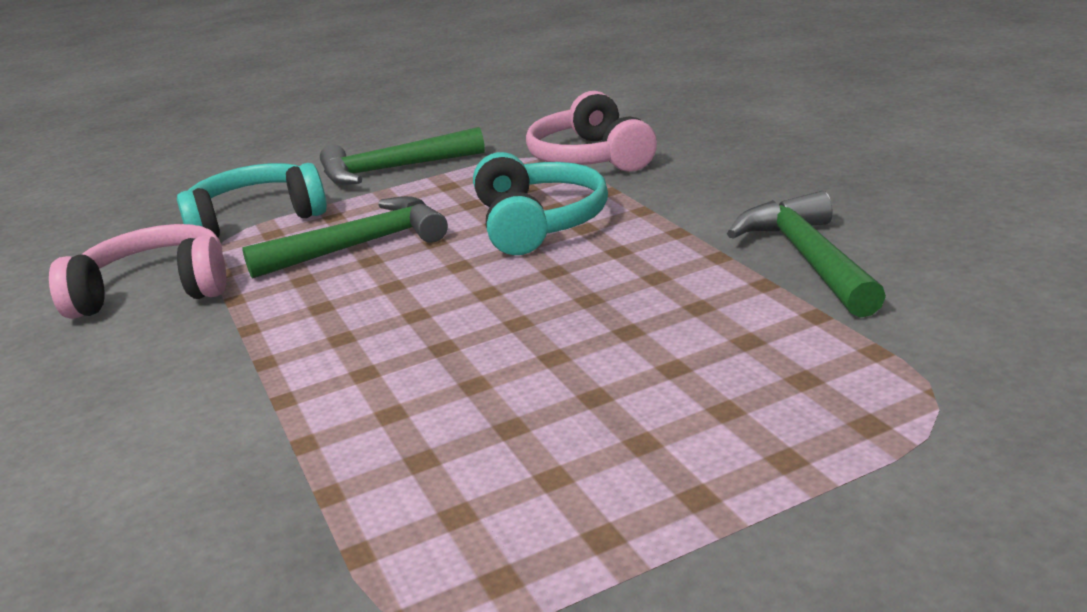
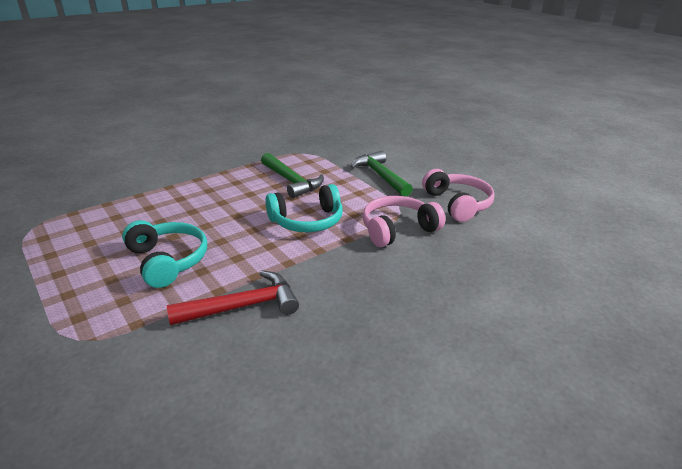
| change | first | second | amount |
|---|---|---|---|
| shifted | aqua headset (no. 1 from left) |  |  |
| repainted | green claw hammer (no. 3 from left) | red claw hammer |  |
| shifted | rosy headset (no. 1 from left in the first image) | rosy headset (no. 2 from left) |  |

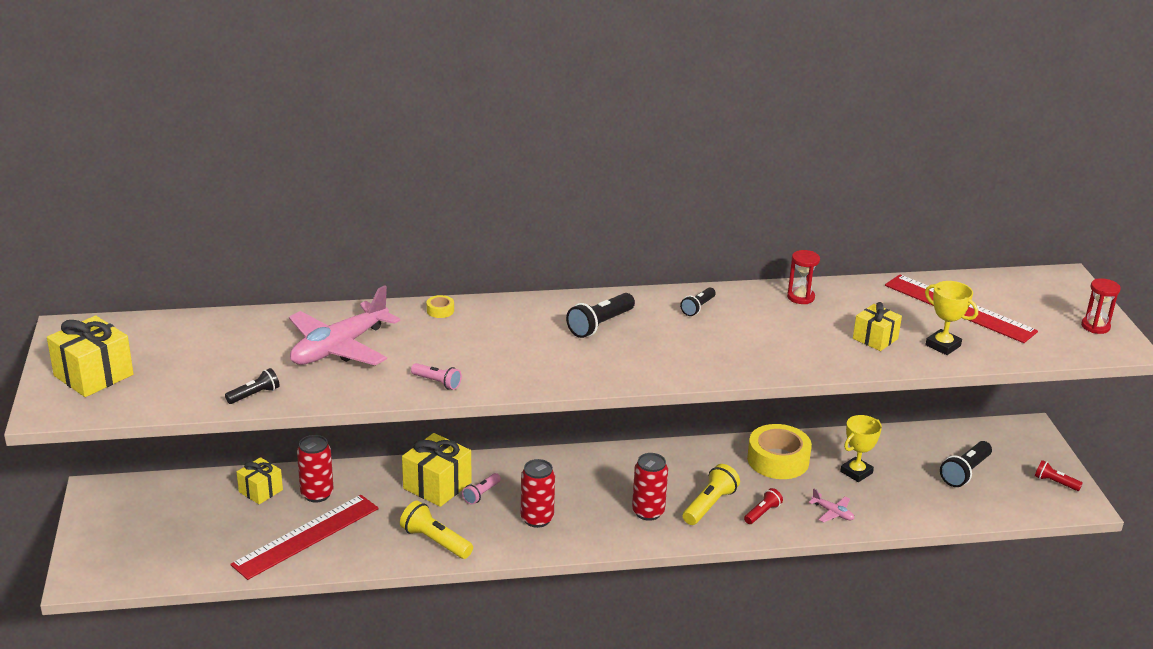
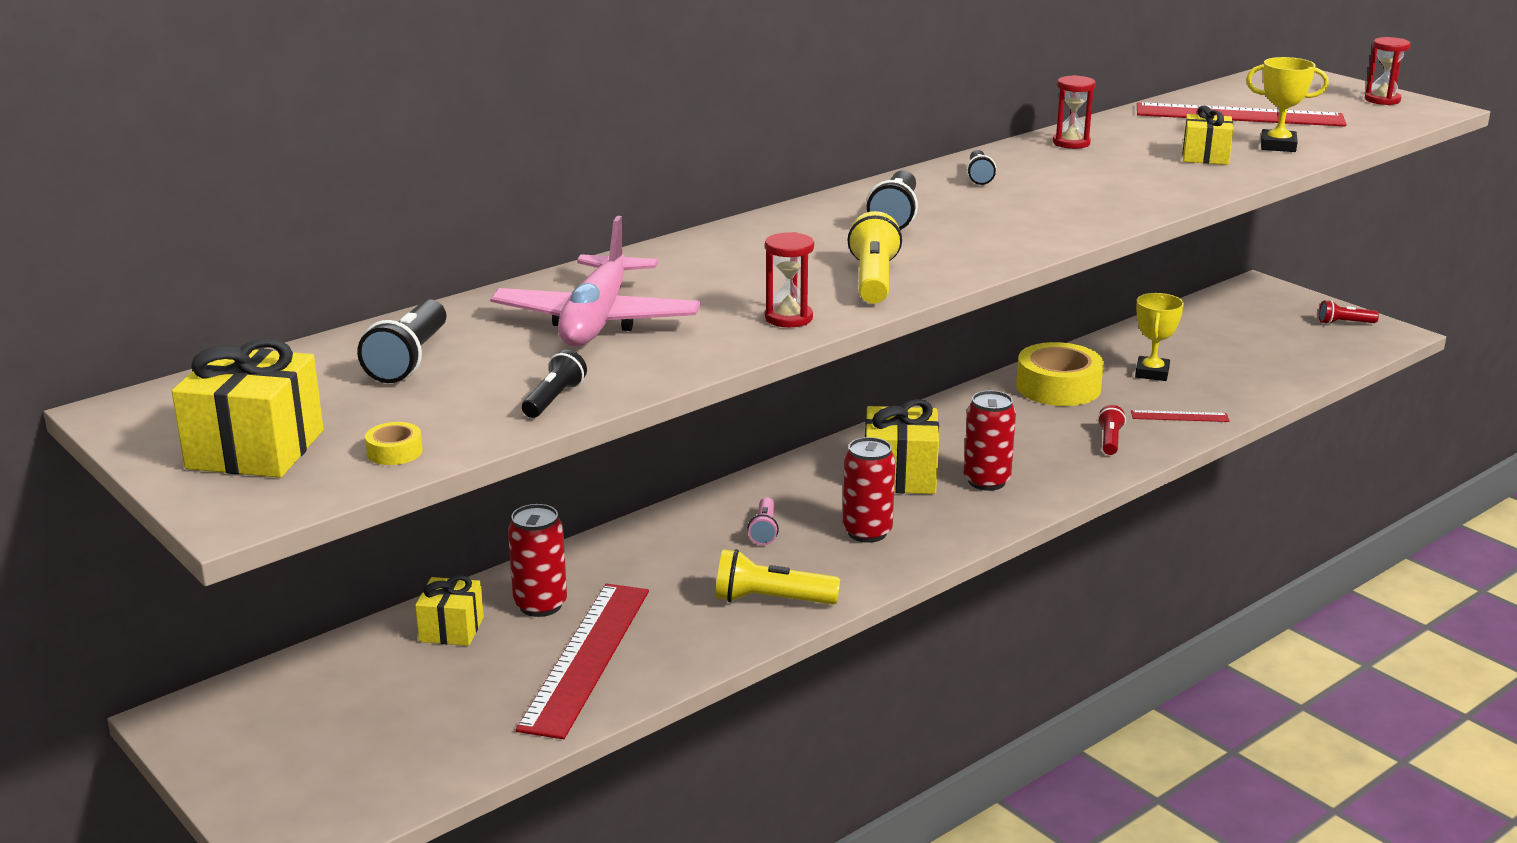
| change | first | second | amount |
|---|---|---|---|
| shifted | ebony pocket torch (no. 4 from left in the first image) | ebony pocket torch (no. 1 from left) |  |
| shifted | yellow roll of tape (no. 1 from left) |  |  |
| swapped | rosy pocket torch (no. 1 from left) | red sandglass (no. 1 from left) |  |
| shifted | yellow pocket torch (no. 2 from left) |  |  |
| shifted | yellow wrapped gift (no. 3 from left) |  |  |
| swapped | rosy toy plane (no. 2 from left) | red measuring stick (no. 2 from left) |  |

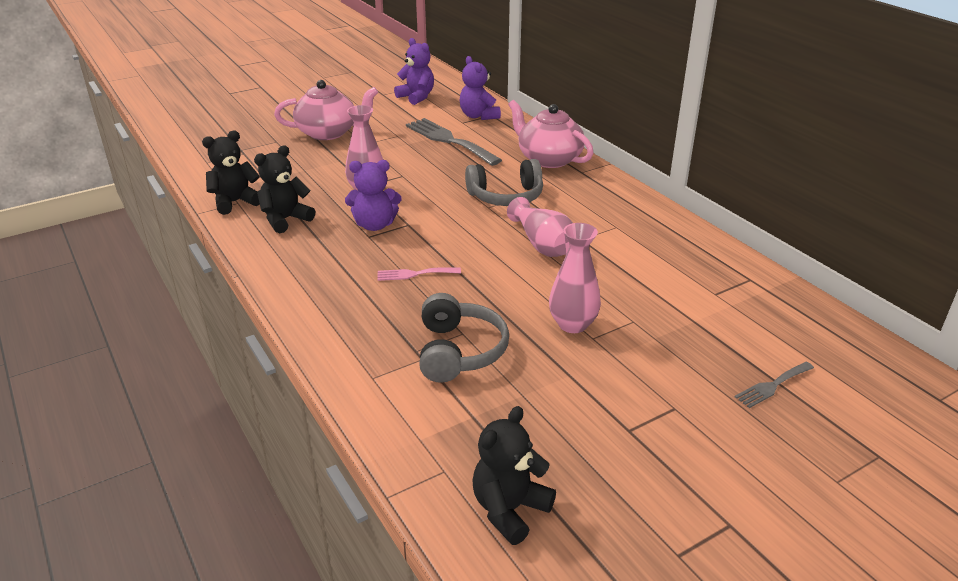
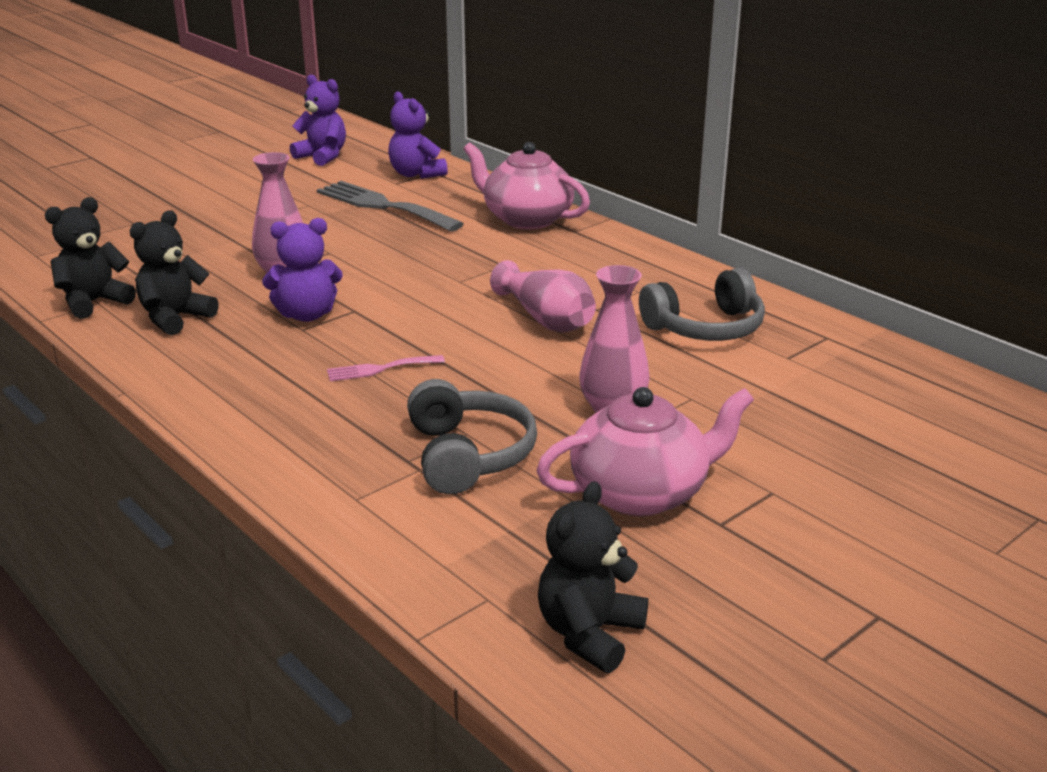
| change | first | second | amount |
|---|---|---|---|
| shifted | rosy tea pot (no. 1 from left in the first image) | rosy tea pot (no. 2 from left) |  |
| shifted | grey headset (no. 2 from left) |  |  |
| gone | grey table fork (no. 2 from left) |  |  |

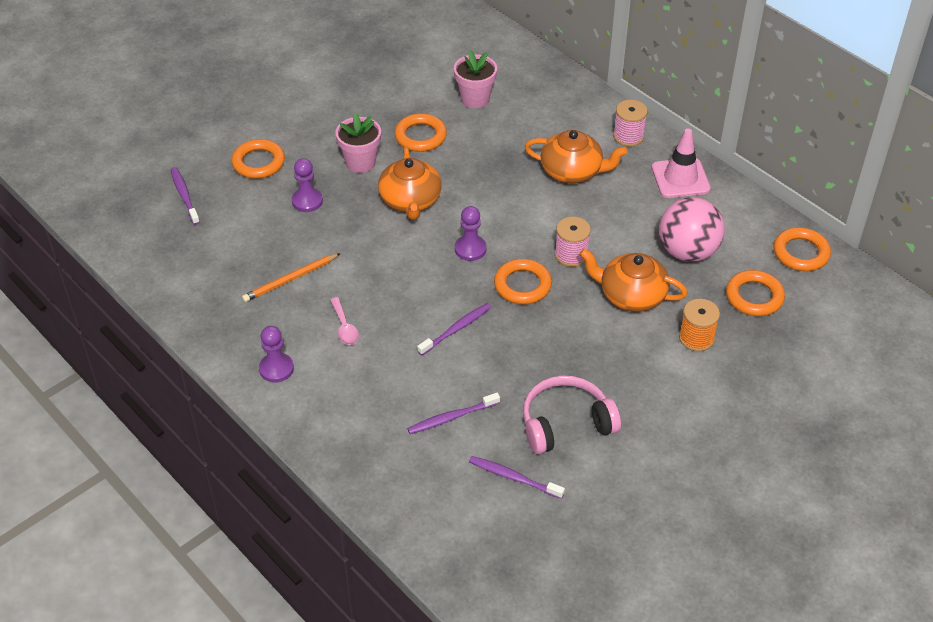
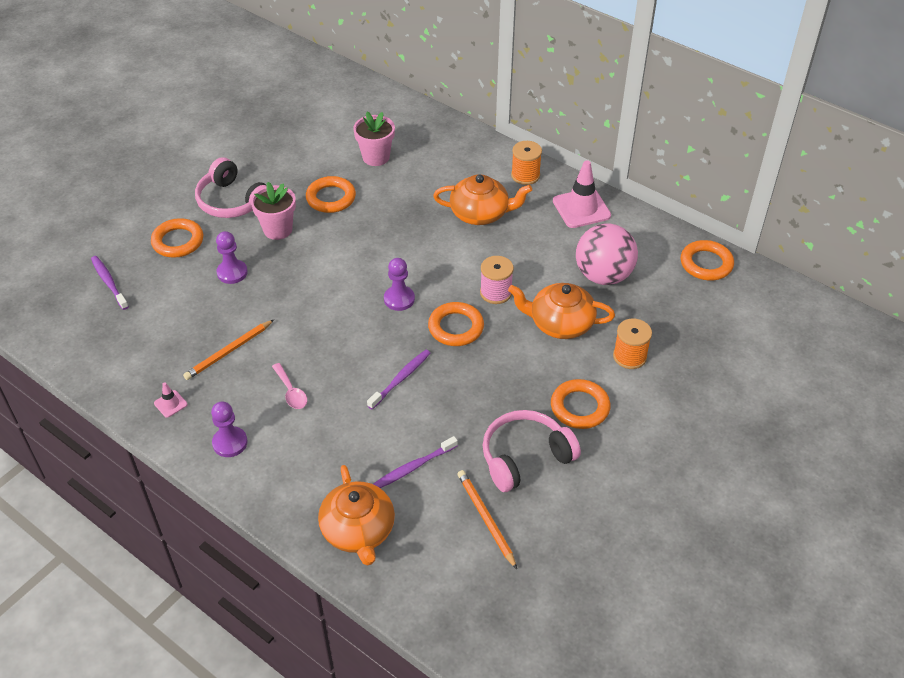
| change | first | second | amount |
|---|---|---|---|
| new |  | rosy safety cone (no. 1 from left) |  |
| new |  | rosy headset (no. 1 from left) |  |
| shifted | bright orange tea pot (no. 1 from left) |  |  |
| swapped | royal purple tooth brush (no. 4 from left) | bright orange pencil (no. 2 from left) |  |
| repainted | rosy bobbin (no. 2 from left) | bright orange bobbin (no. 1 from left) |  |
| shifted | bright orange hoop (no. 4 from left) |  |  |

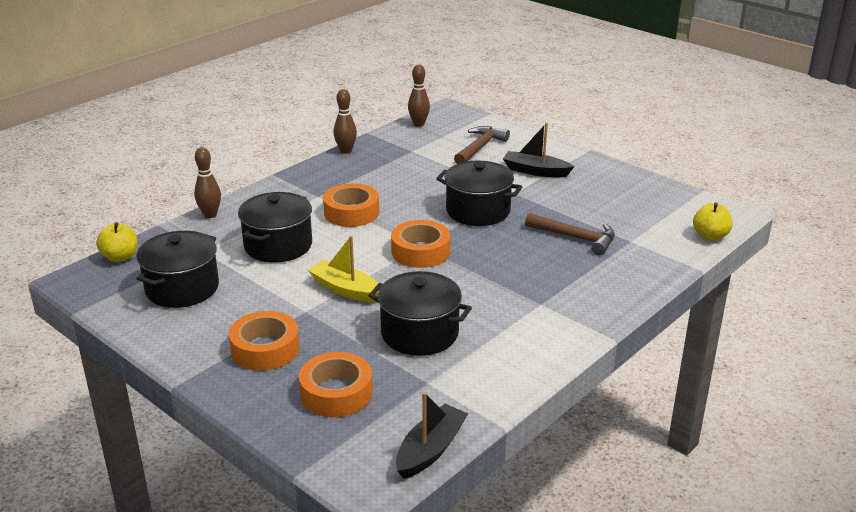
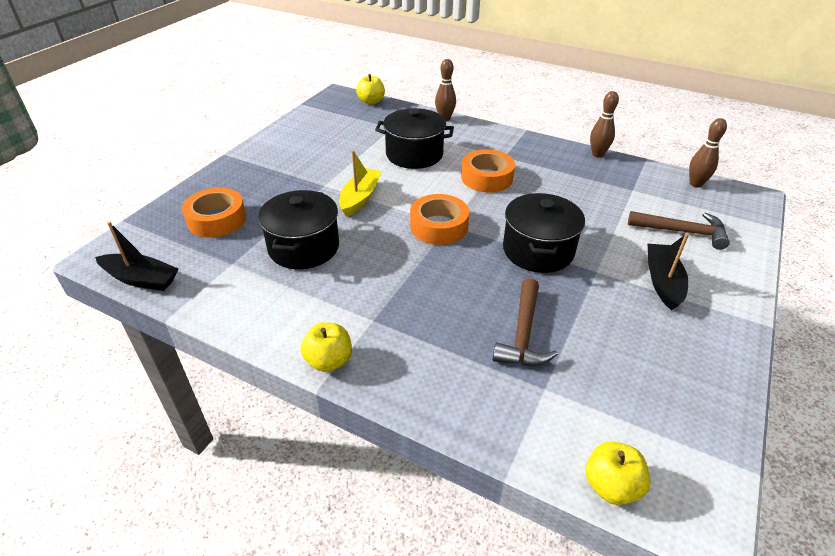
| change | first | second | amount |
|---|---|---|---|
| new |  | yellow apple fruit (no. 1 from left) |  |
| gone | ebony pot (no. 1 from left) |  |  |
| gone | bright orange roll of tape (no. 1 from left) |  |  |

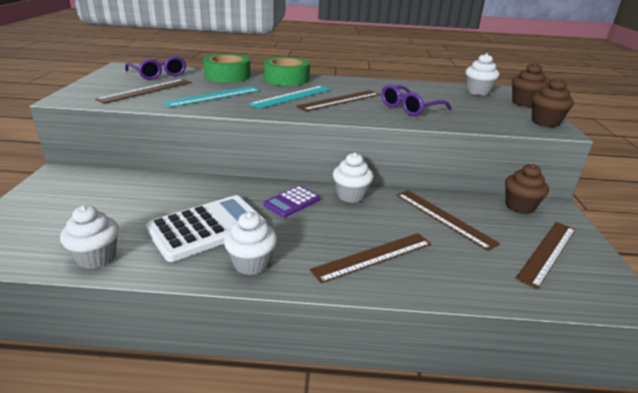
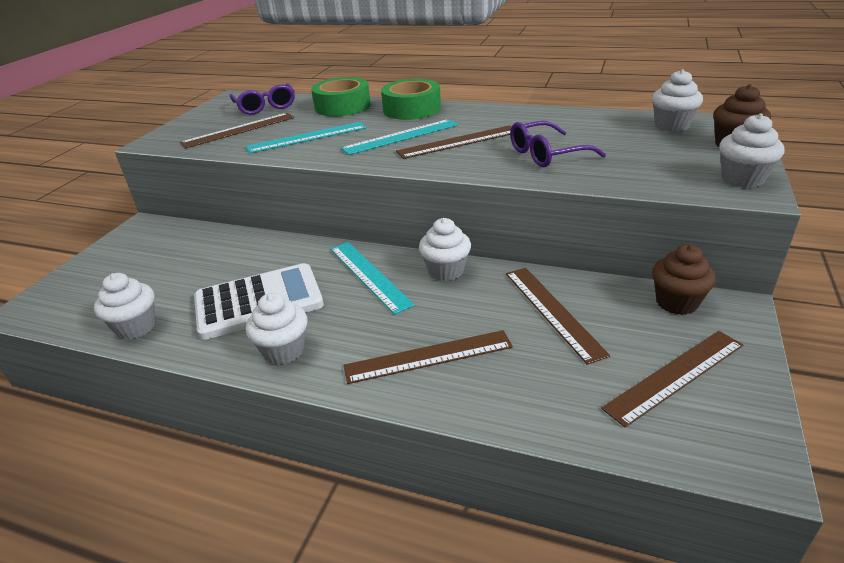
| change | first | second | amount |
|---|---|---|---|
| swapped | royal purple pocket calculator | aqua measuring stick (no. 2 from left) |  |
| repainted | russet muffin (no. 3 from left) | pure white muffin (no. 5 from left) |  |

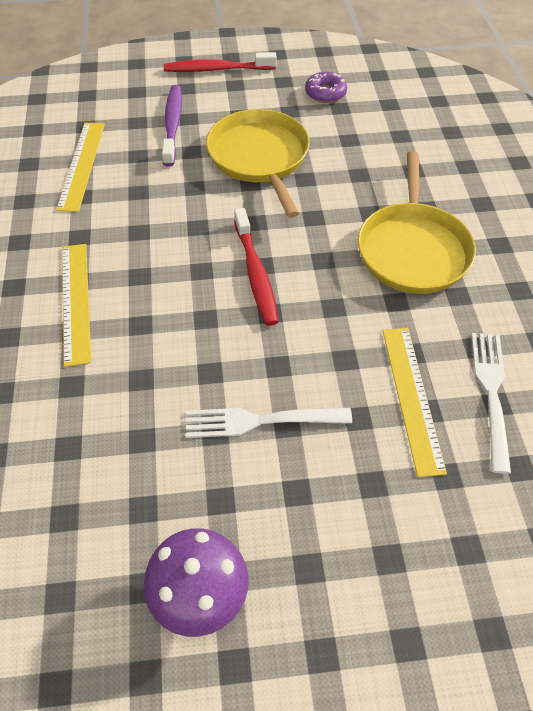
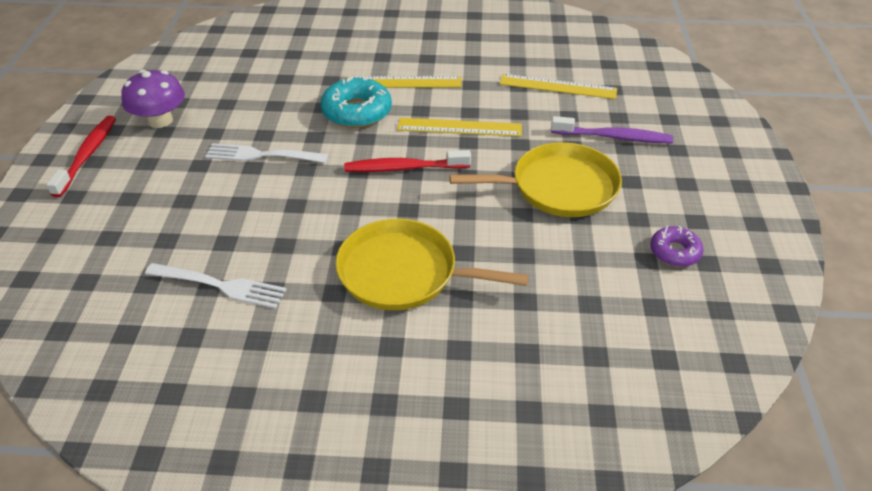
| change | first | second | amount |
|---|---|---|---|
| shifted | red tooth brush (no. 1 from left) |  |  |
| rotated | pure white table fork (no. 1 from left in the first image) | pure white table fork (no. 2 from left) | 90 degrees counterclockwise |
| new |  | aqua doughnut |  |
| shifted | yellow measuring stick (no. 3 from left in the first image) | yellow measuring stick (no. 2 from left) |  |

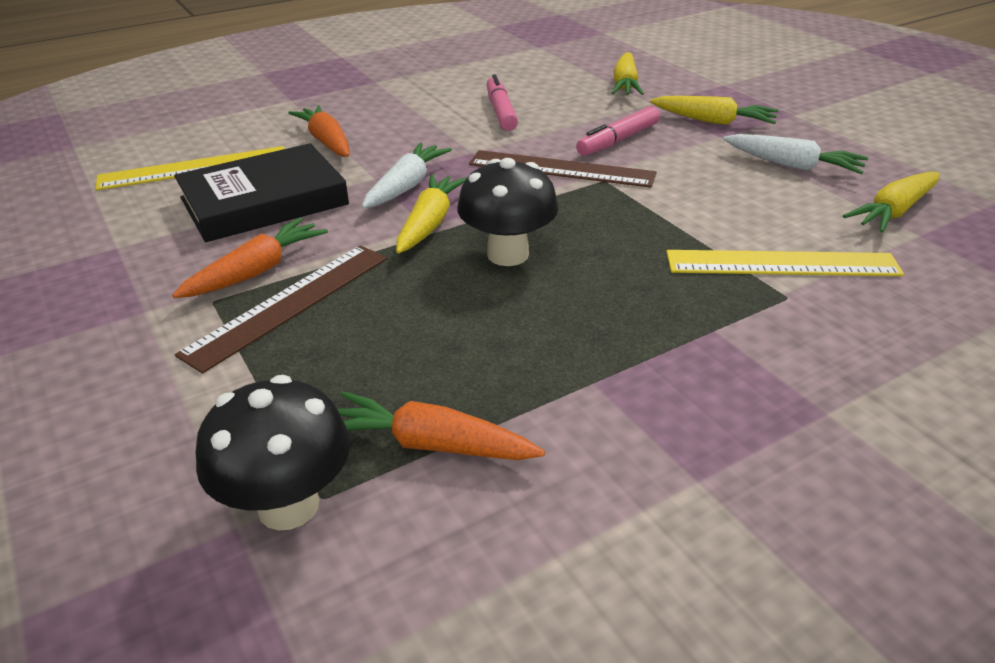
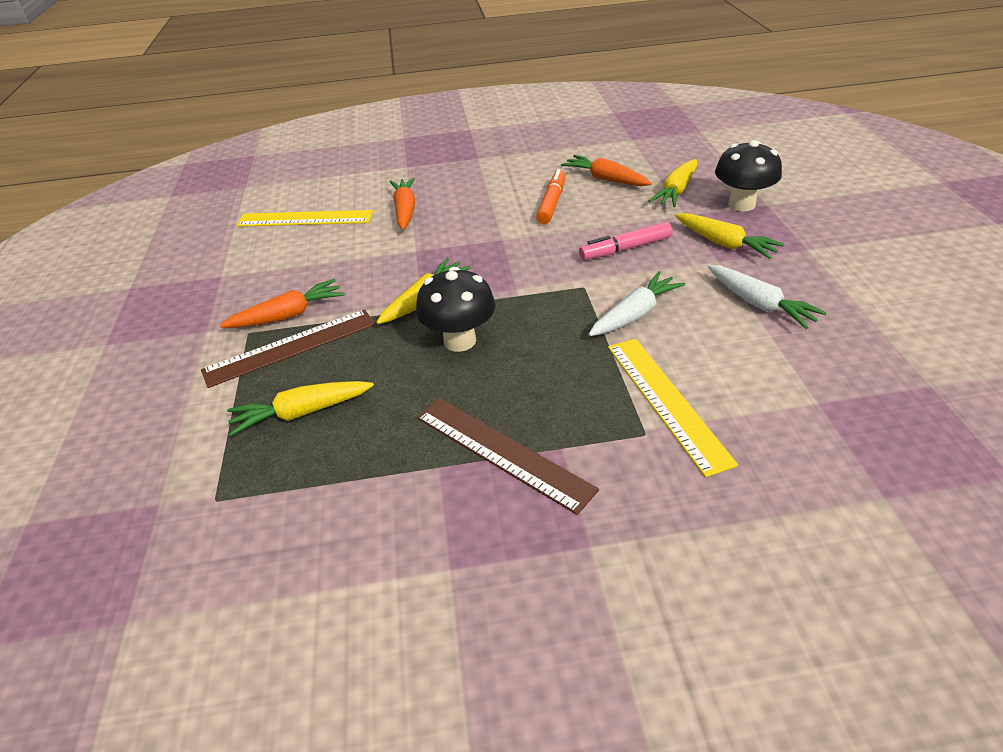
| change | first | second | amount |
|---|---|---|---|
| shifted | yellow root vegetable (no. 4 from left in the first image) | yellow root vegetable (no. 1 from left) |  |
| shifted | russet measuring stick (no. 2 from left) |  |  |
| repainted | rosy marker (no. 1 from left) | bright orange marker |  |
| shifted | bright orange root vegetable (no. 3 from left) |  |  |
| shifted | pure white root vegetable (no. 1 from left) |  |  |
| rotated | yellow measuring stick (no. 2 from left) |  | 45 degrees clockwise |
| shifted | ebony mushroom (no. 1 from left in the first image) | ebony mushroom (no. 2 from left) |  |
| gone | ebony book |  |  |

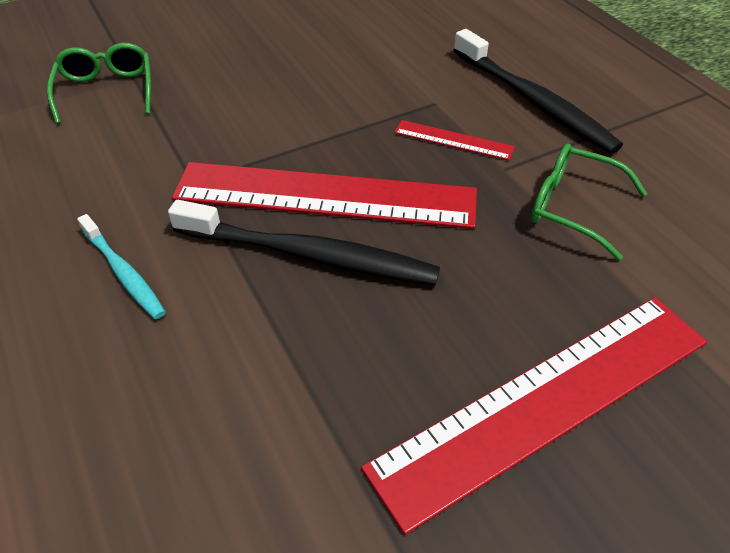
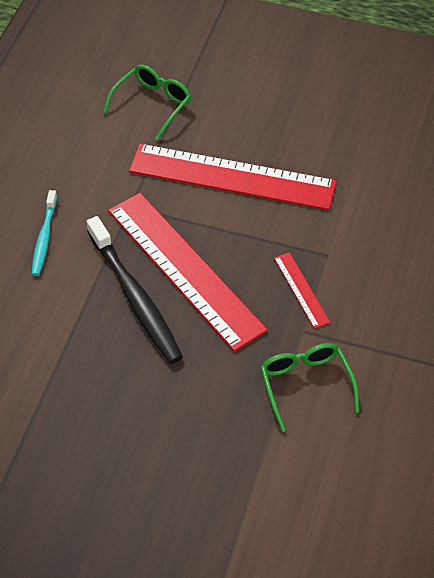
| change | first | second | amount |
|---|---|---|---|
| shifted | red measuring stick (no. 3 from left in the first image) | red measuring stick (no. 2 from left) |  |
| gone | ebony tooth brush (no. 2 from left) |  |  |

